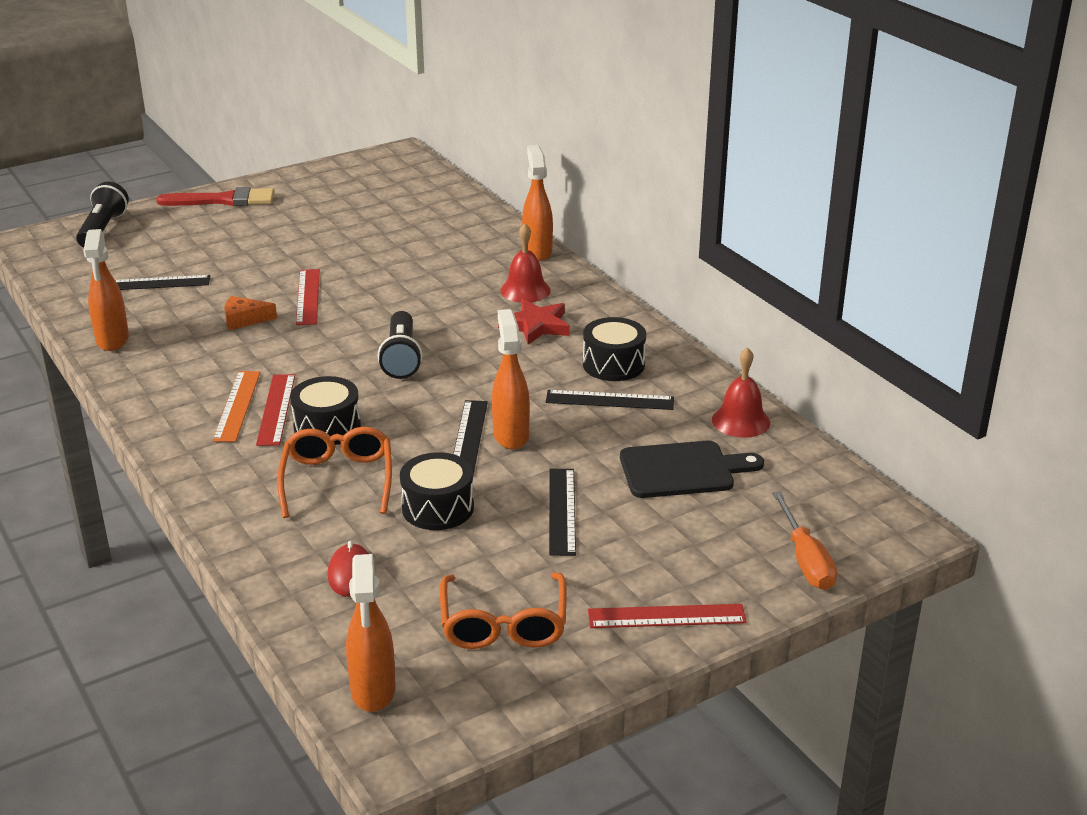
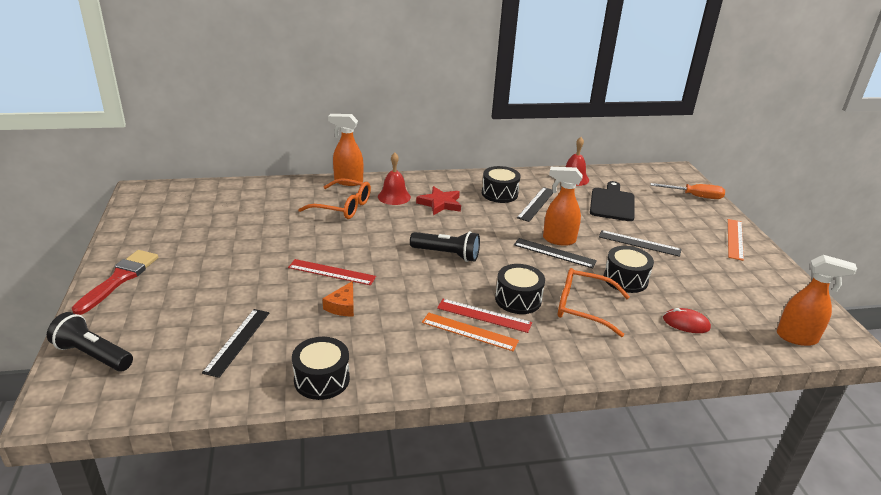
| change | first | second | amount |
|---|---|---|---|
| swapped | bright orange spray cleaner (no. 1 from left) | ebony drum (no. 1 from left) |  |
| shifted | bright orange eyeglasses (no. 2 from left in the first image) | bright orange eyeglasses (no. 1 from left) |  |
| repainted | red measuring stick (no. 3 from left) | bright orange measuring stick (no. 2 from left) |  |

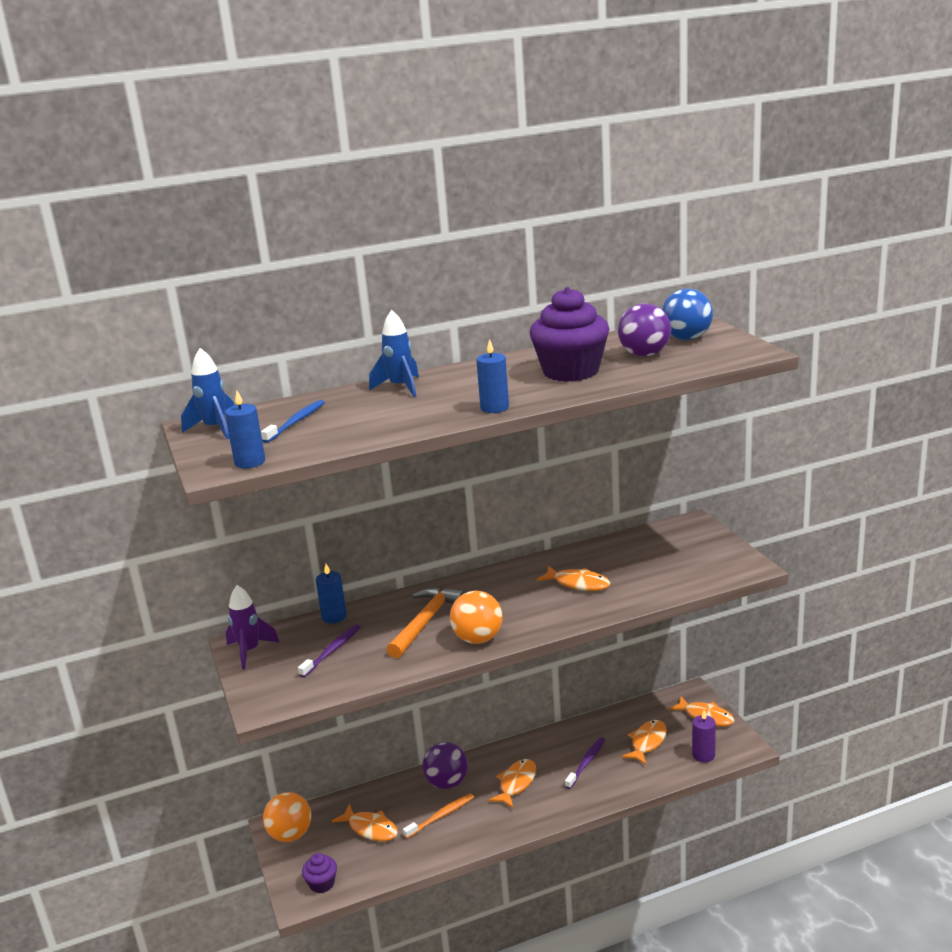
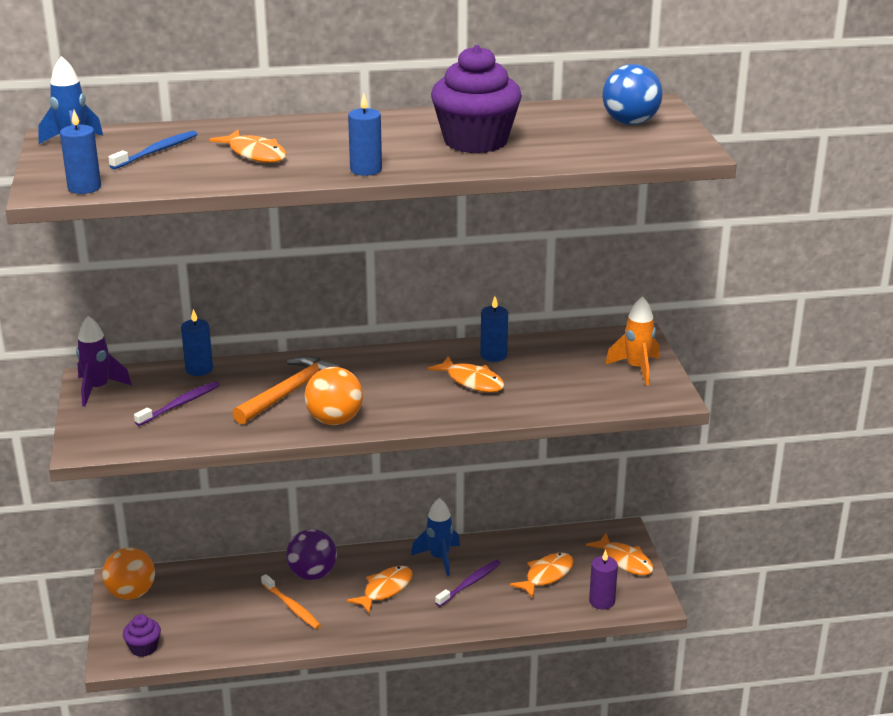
| change | first | second | amount |
|---|---|---|---|
| shifted | bright orange fish (no. 1 from left) |  |  |
| rotated | bright orange tooth brush |  | 75 degrees clockwise |
| shifted | royal blue spaceship (no. 2 from left) |  |  |
| new |  | royal blue wax candle (no. 4 from left) |  |
| new |  | bright orange spaceship |  |
| gone | royal purple ball (no. 2 from left) |  |  |

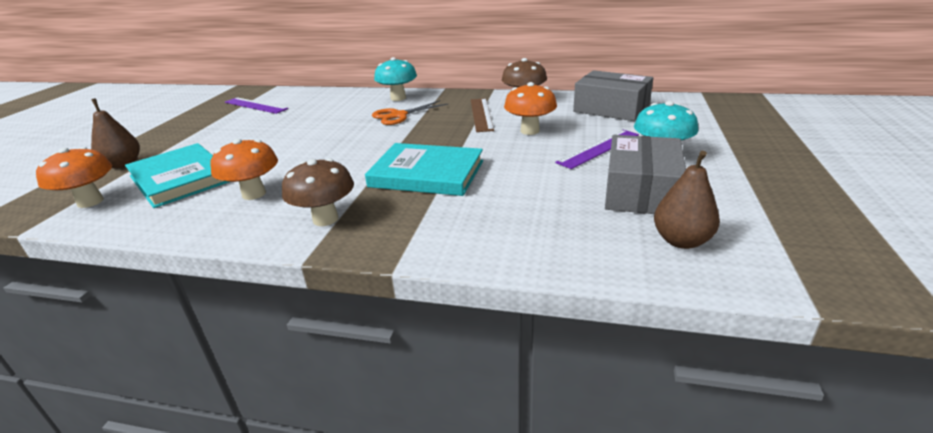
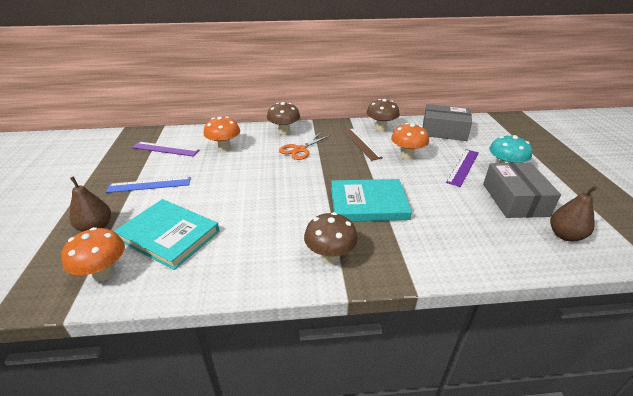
| change | first | second | amount |
|---|---|---|---|
| new |  | royal blue measuring stick |  |
| shifted | bright orange mushroom (no. 2 from left) |  |  |
| repainted | aqua mushroom (no. 1 from left) | russet mushroom (no. 1 from left) |  |

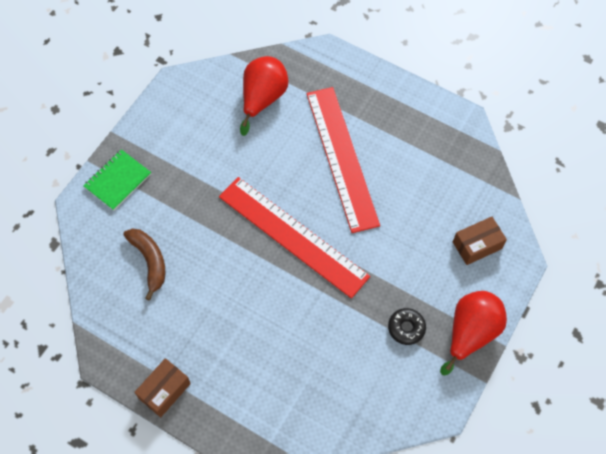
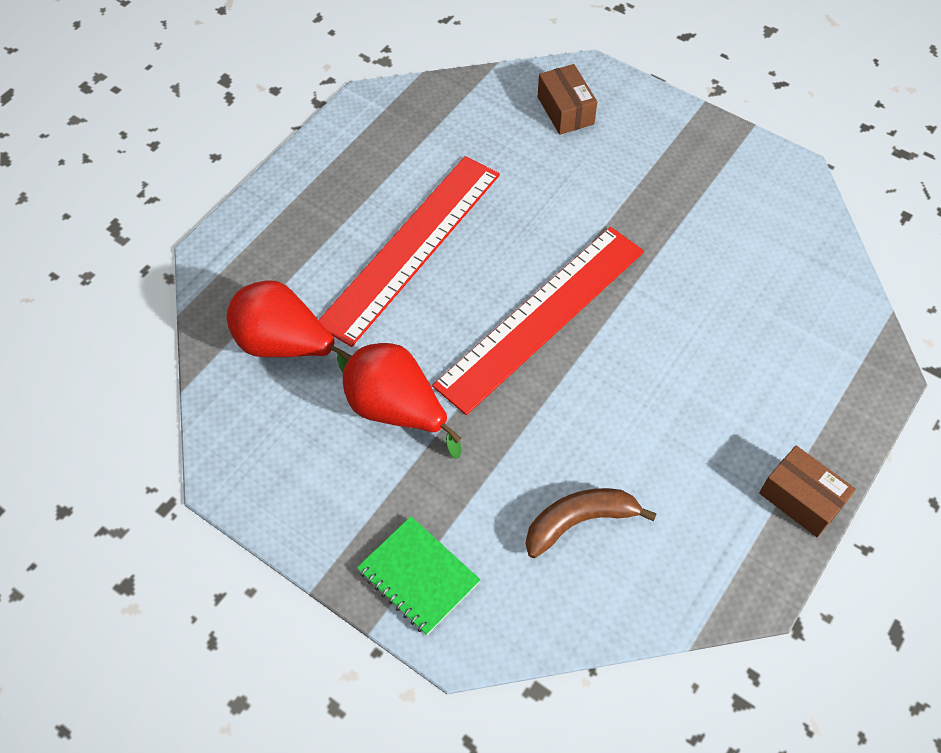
| change | first | second | amount |
|---|---|---|---|
| rotated | red measuring stick (no. 2 from left in the first image) | red measuring stick (no. 1 from left) | 45 degrees counterclockwise |
| shifted | red toy pear (no. 2 from left) |  |  |
| gone | ebony doughnut |  |  |

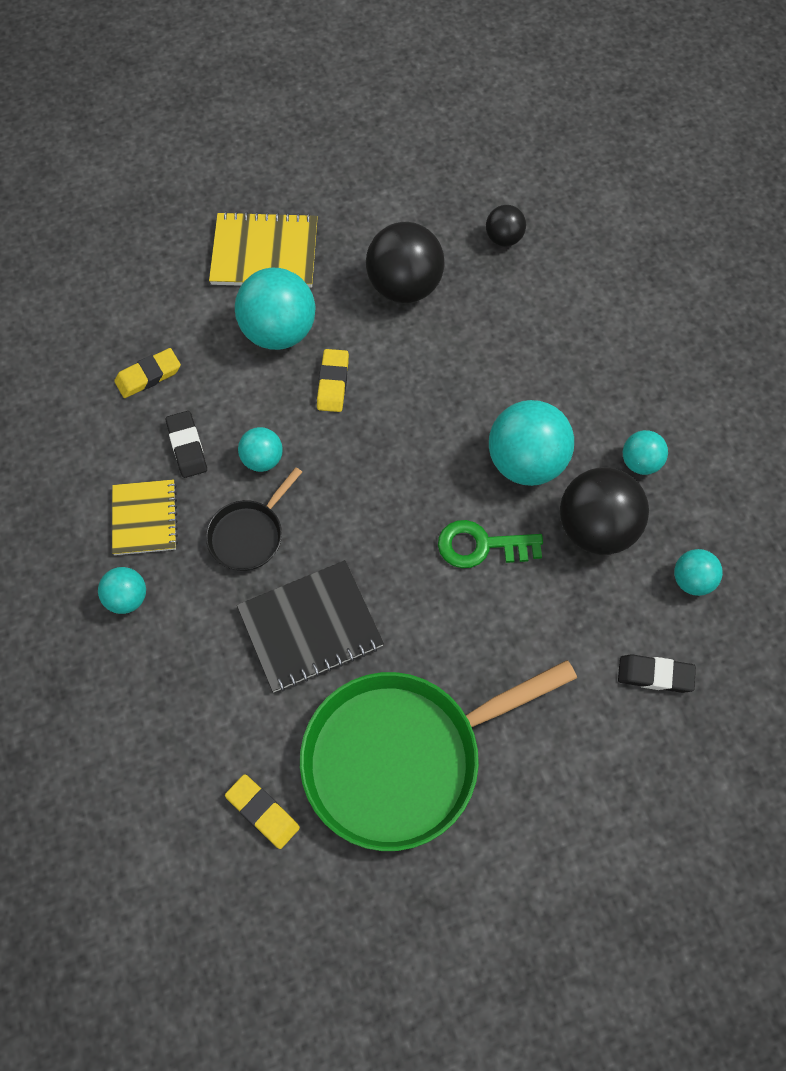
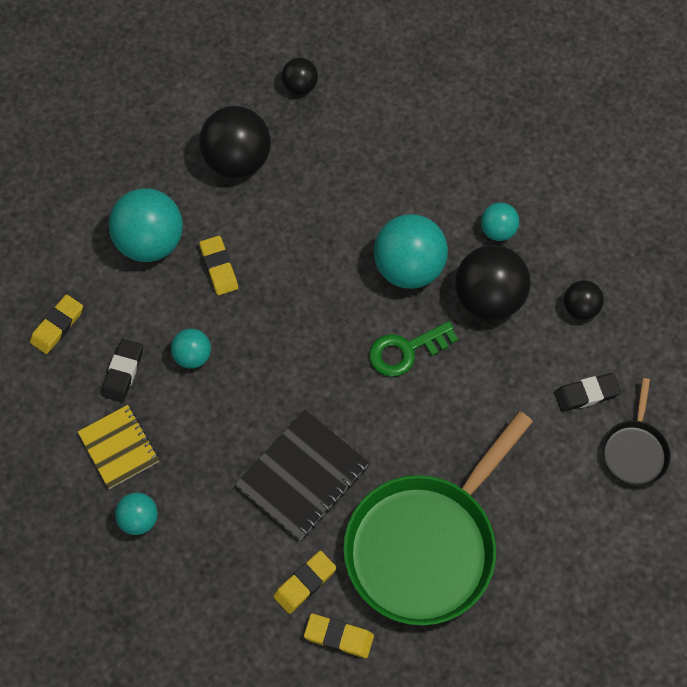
| change | first | second | amount |
|---|---|---|---|
| rotated | ebony pencil eraser (no. 1 from left) |  | 60 degrees clockwise |
| new |  | yellow pencil eraser (no. 3 from left) |  |
| repainted | aqua ball (no. 6 from left) | ebony ball (no. 4 from left) |  |
| shifted | ebony frying pan |  |  |
| gone | yellow notebook (no. 2 from left) |  |  |

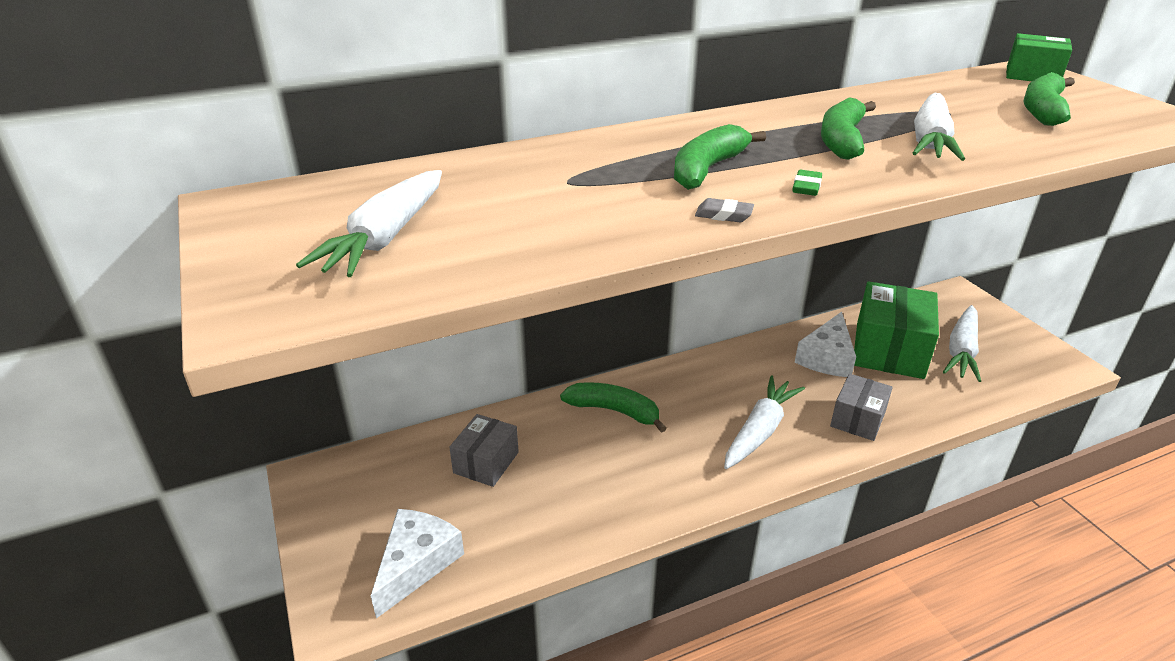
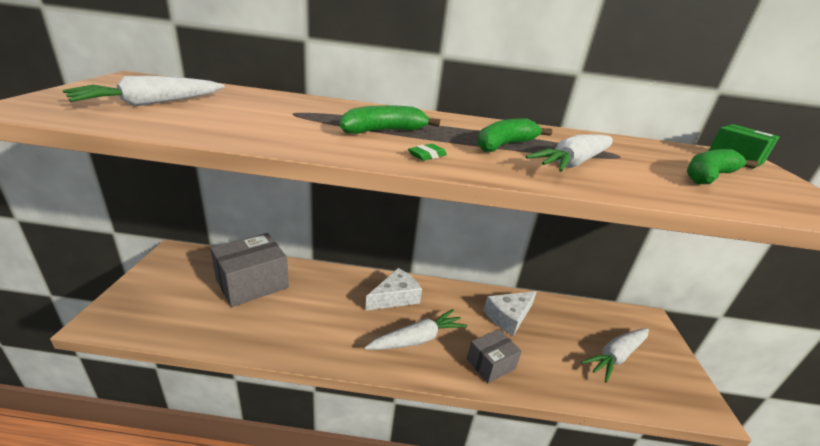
| change | first | second | amount |
|---|---|---|---|
| scaled | grey parcel (no. 1 from left) |  | x1.74 |
| shifted | pure white piece of cheese (no. 1 from left) |  |  |
| gone | green banana fruit (no. 1 from left) |  |  |
| gone | grey pencil eraser |  |  |
| gone | green parcel (no. 1 from left) |  |  |

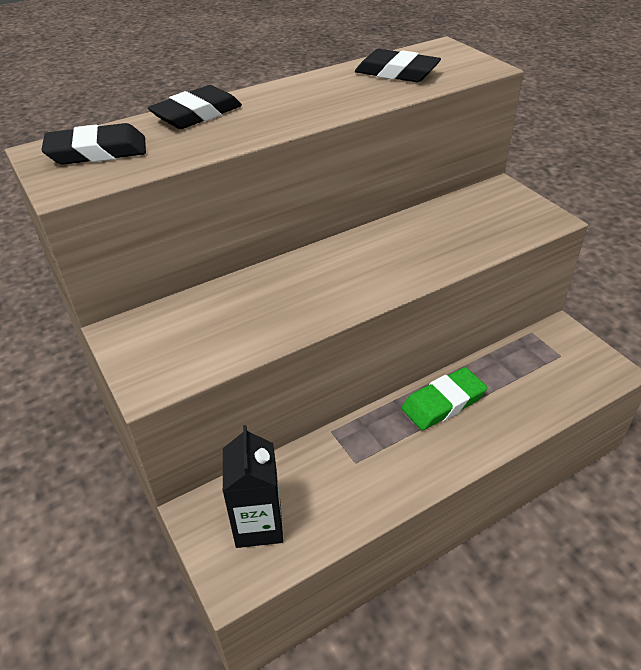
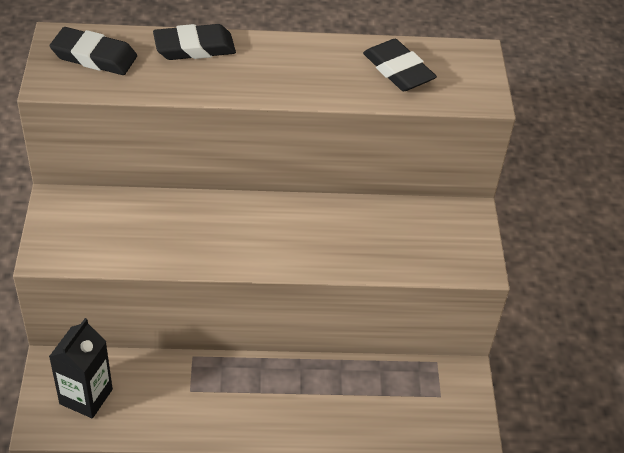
| change | first | second | amount |
|---|---|---|---|
| gone | green pencil eraser |  |  |

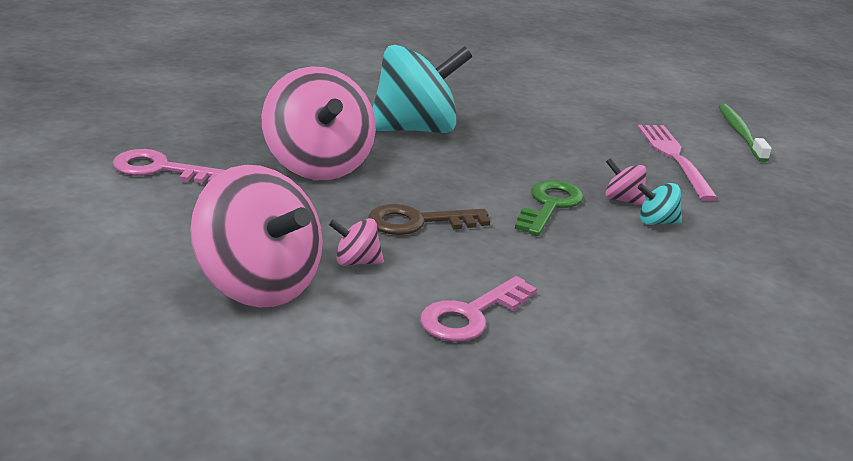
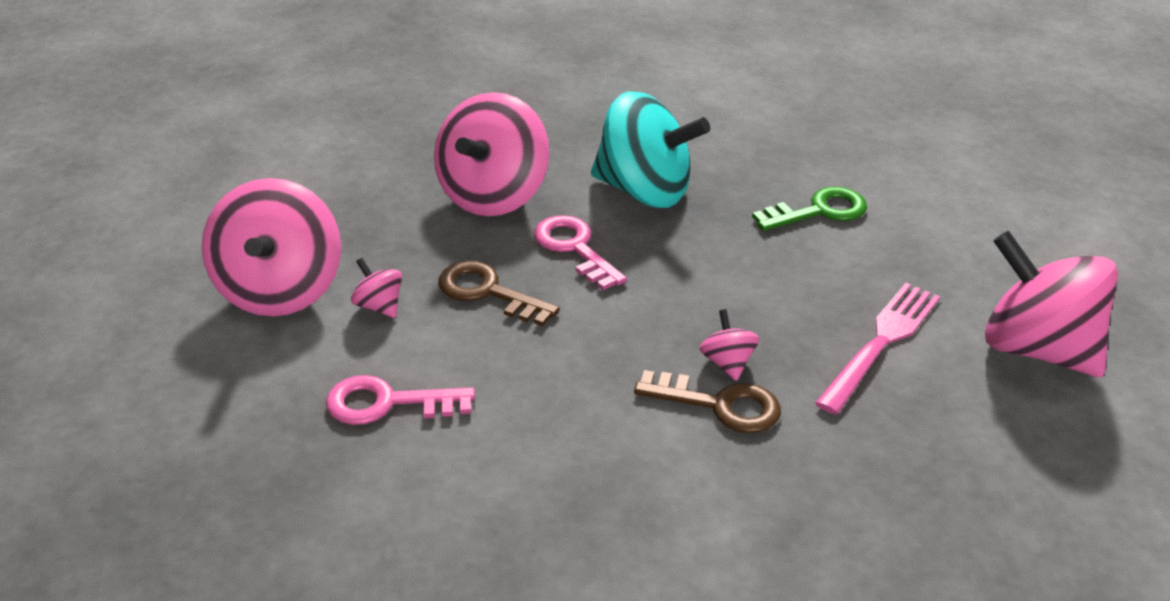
| change | first | second | amount |
|---|---|---|---|
| shifted | rosy latchkey (no. 1 from left in the first image) | rosy latchkey (no. 2 from left) |  |
| swapped | aqua spinning top (no. 2 from left) | russet latchkey (no. 2 from left) |  |
| shifted | green latchkey |  |  |
| swapped | green tooth brush | rosy spinning top (no. 5 from left) |  |

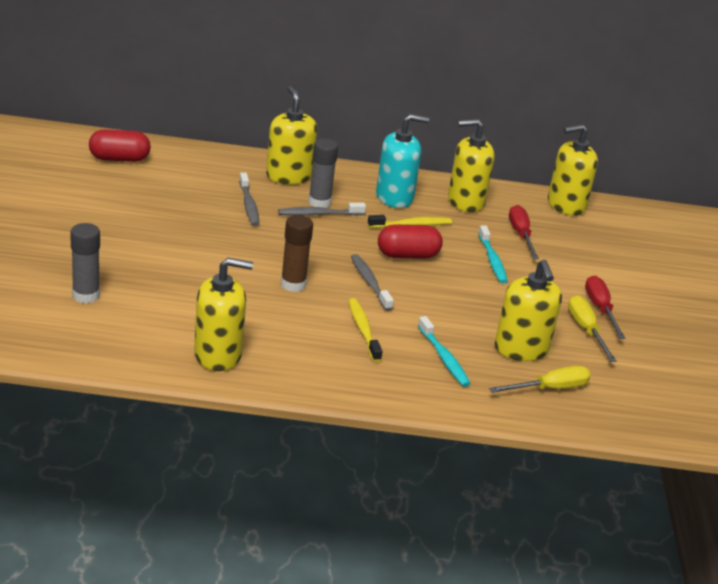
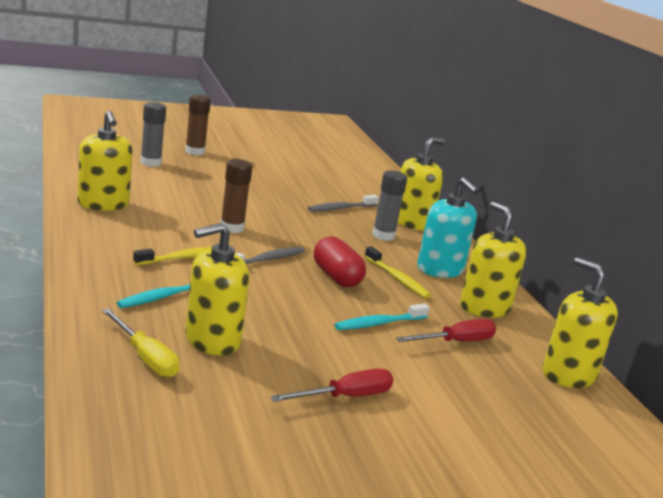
| change | first | second | amount |
|---|---|---|---|
| new |  | russet stick of glue (no. 1 from left) |  |
| gone | red pill (no. 1 from left) |  |  |
| gone | grey tooth brush (no. 2 from left) |  |  |
| gone | yellow screwdriver (no. 2 from left) |  |  |

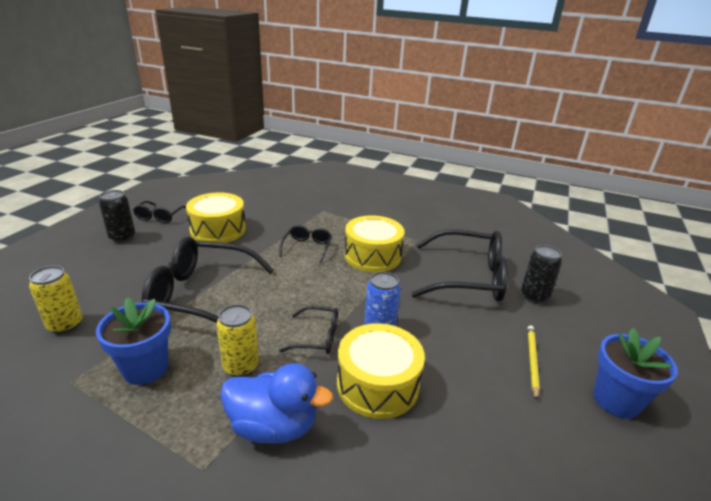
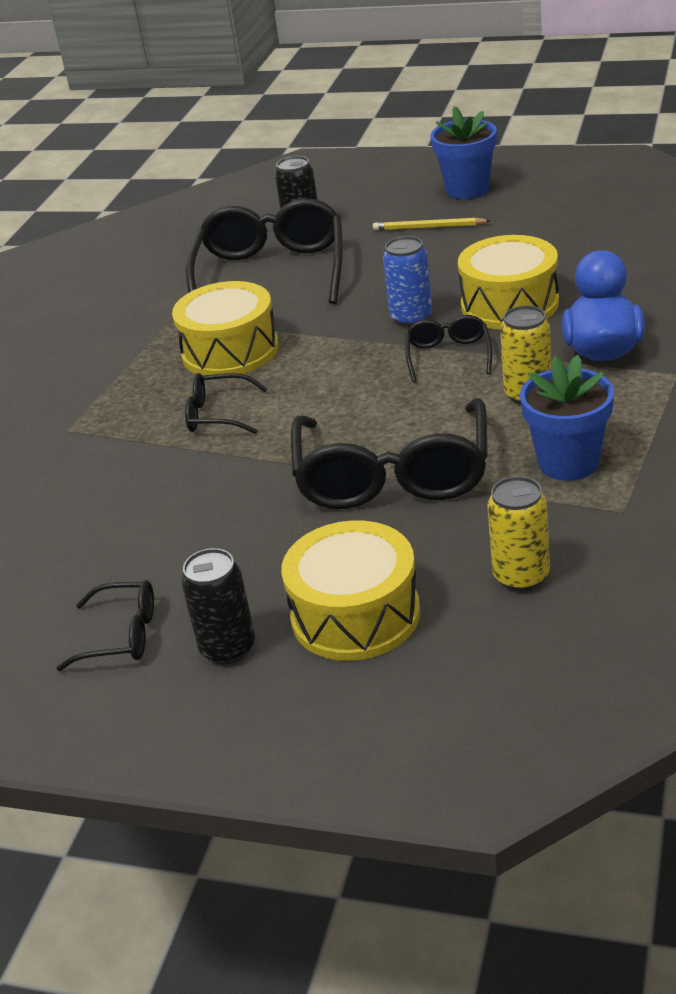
| change | first | second | amount |
|---|---|---|---|
| shifted | yellow drum (no. 1 from left in the first image) | yellow drum (no. 2 from left) |  |

